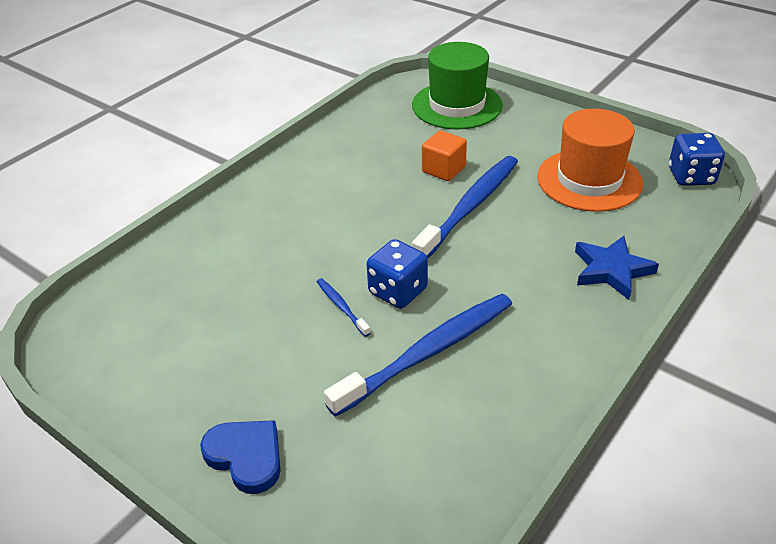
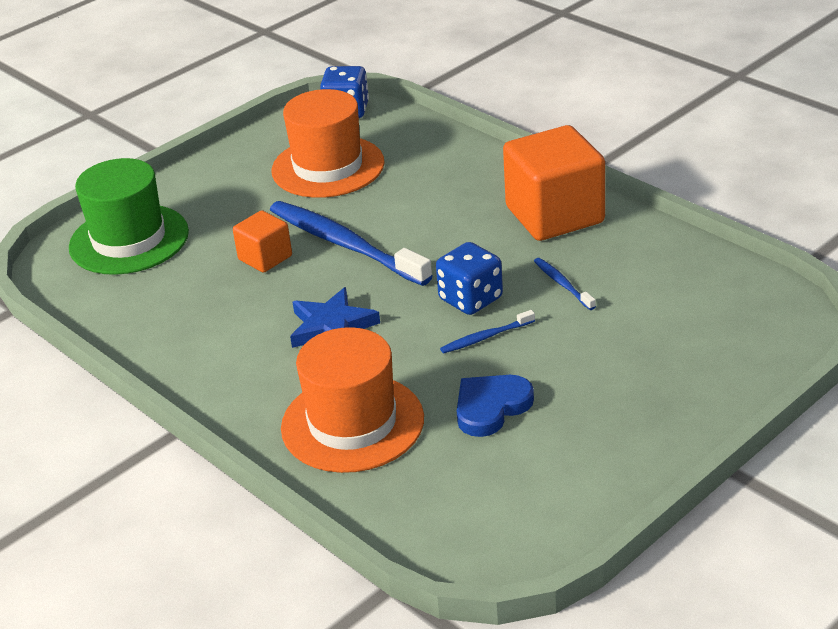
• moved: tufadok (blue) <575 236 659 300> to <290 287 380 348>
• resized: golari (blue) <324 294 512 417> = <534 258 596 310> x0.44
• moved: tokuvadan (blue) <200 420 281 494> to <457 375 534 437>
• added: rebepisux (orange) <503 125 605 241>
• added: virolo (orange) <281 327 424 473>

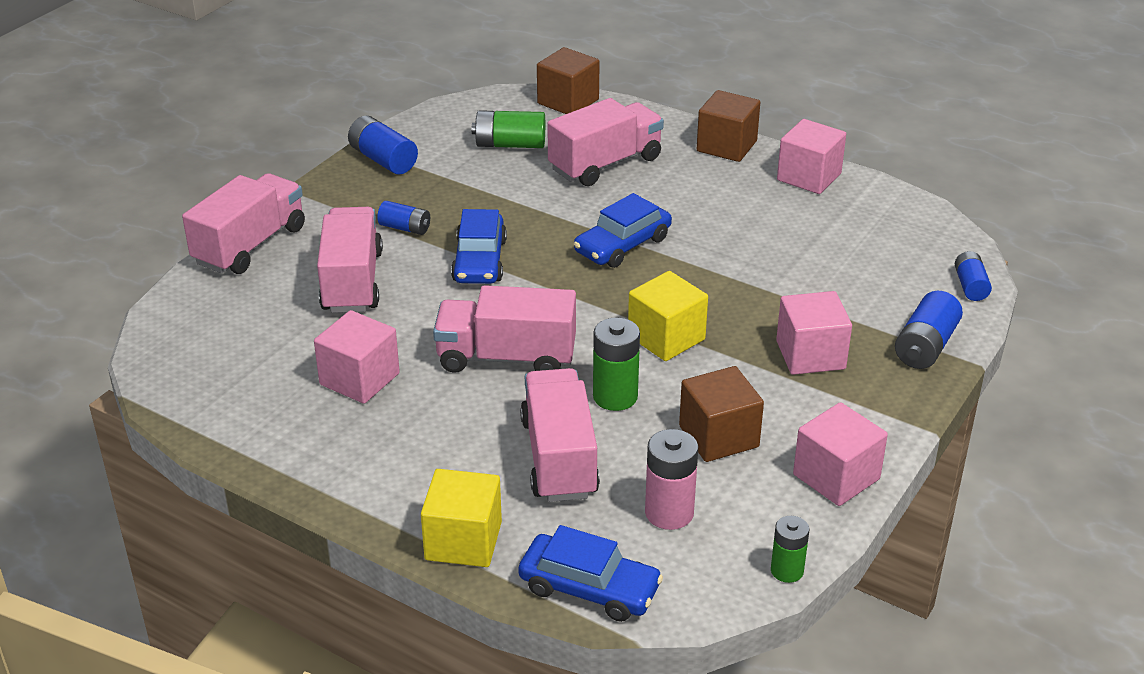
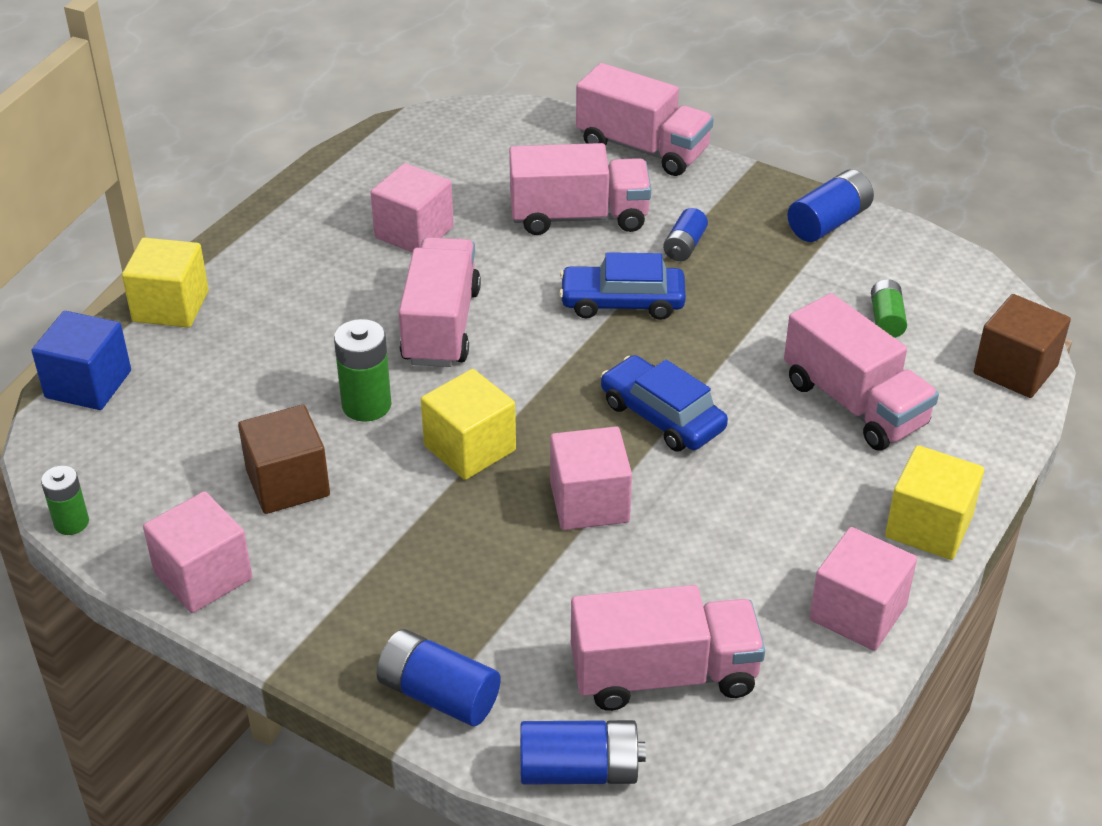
• recoloured: rebepisux (brown) <697 90 760 162> to rebepisux (yellow) <885 445 984 560>
• resized: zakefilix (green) <472 110 545 148> = <871 279 907 338> x0.65
• resized: zakefilix (blue) <955 251 992 301> = <520 720 646 785> x1.54
• moved: rebepisux (pink) <776 291 852 375> to <550 426 632 530>
• moved: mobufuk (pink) <520 368 600 502> to <571 585 765 711>
• removed: zakefilix (pink) <645 429 698 530>
• replaced: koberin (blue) <518 525 663 622> to rebepisux (blue) <32 311 131 410>

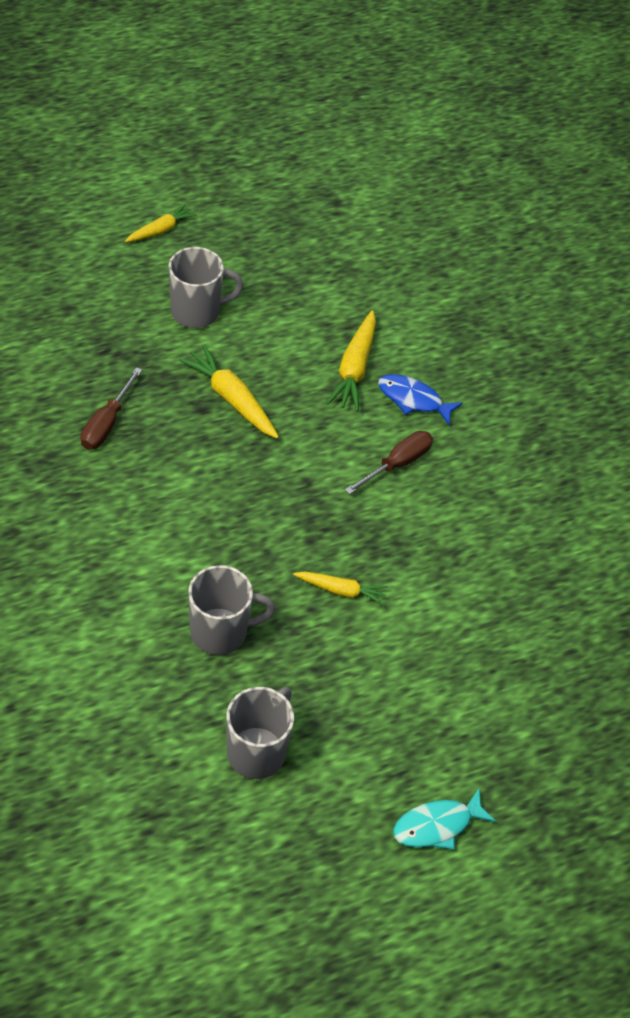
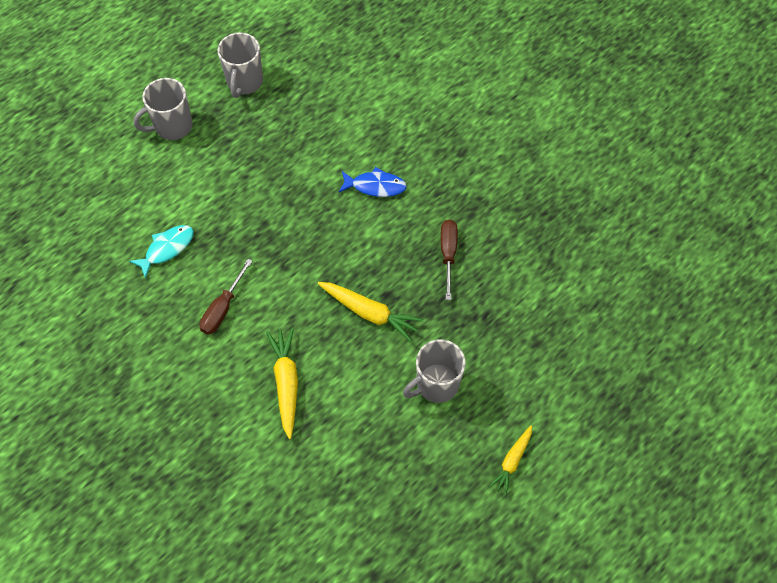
• moved: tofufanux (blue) <378 374 463 425> to <339 167 407 197>
• moved: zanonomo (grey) <188 565 276 655> to <133 78 193 140>
• removed: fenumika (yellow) <293 572 388 605>
• moved: tofufanux (turquoise) <393 789 496 850> to <129 225 194 279>

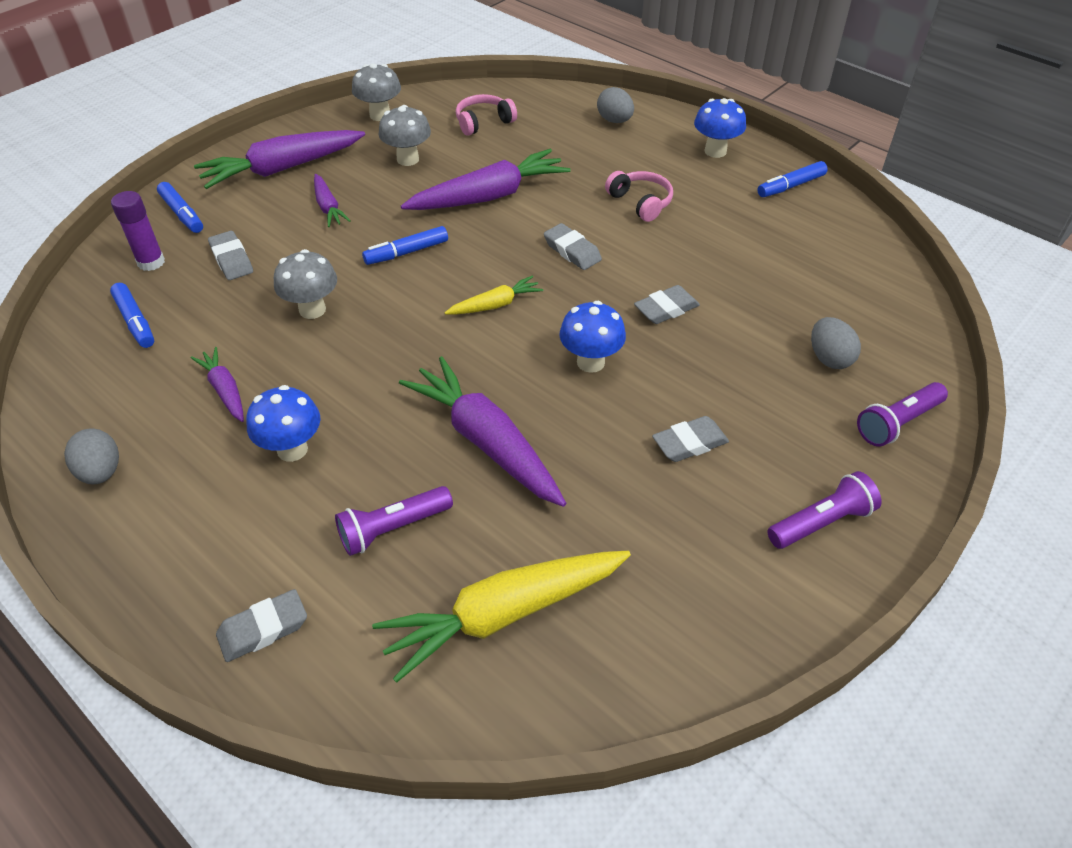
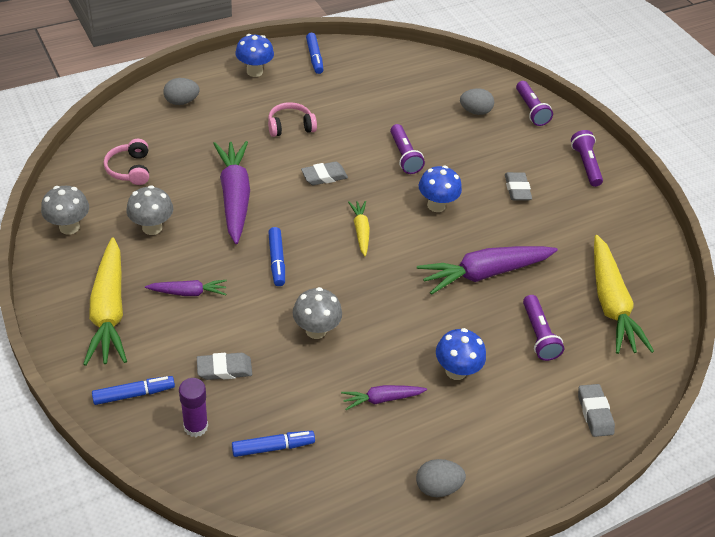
• recoloured: fenumika (purple) <194 130 365 189> to fenumika (yellow) <83 237 127 366>
• replaced: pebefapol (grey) <634 285 700 324> to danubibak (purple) <390 124 425 174>

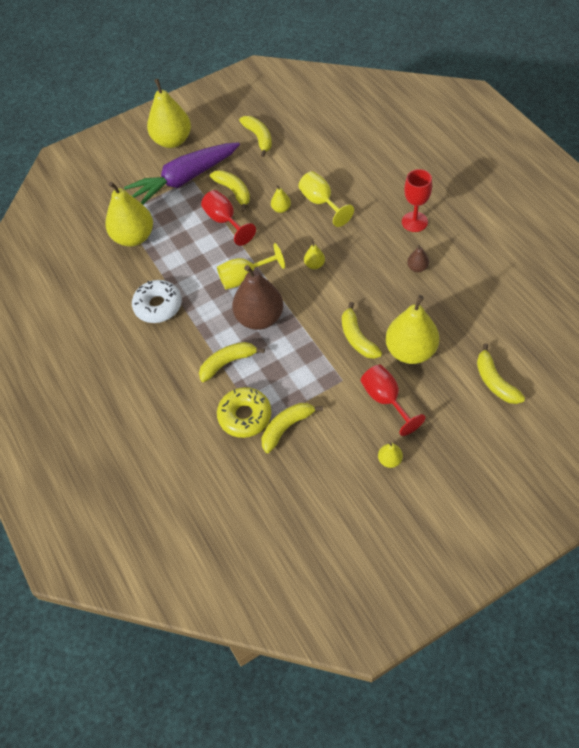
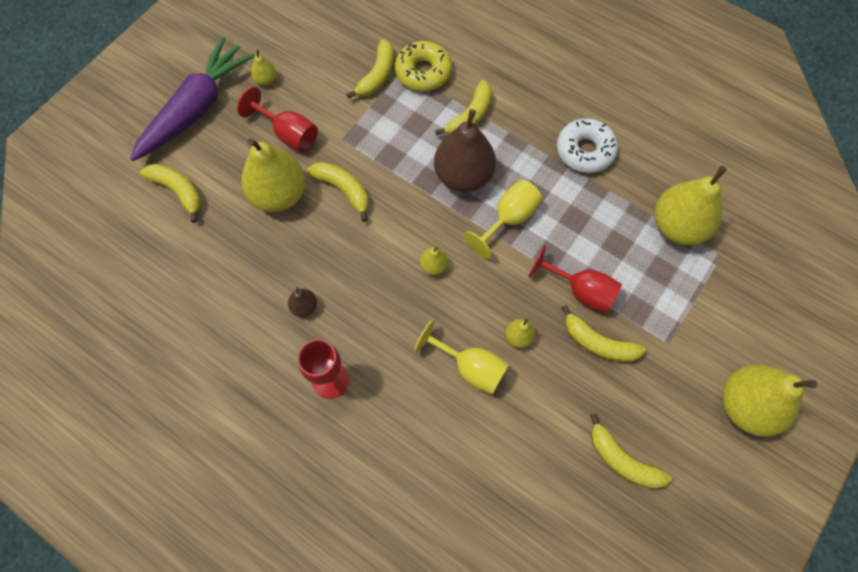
• moved: fenumika (purple) <124 142 240 204> to <130 37 255 161>

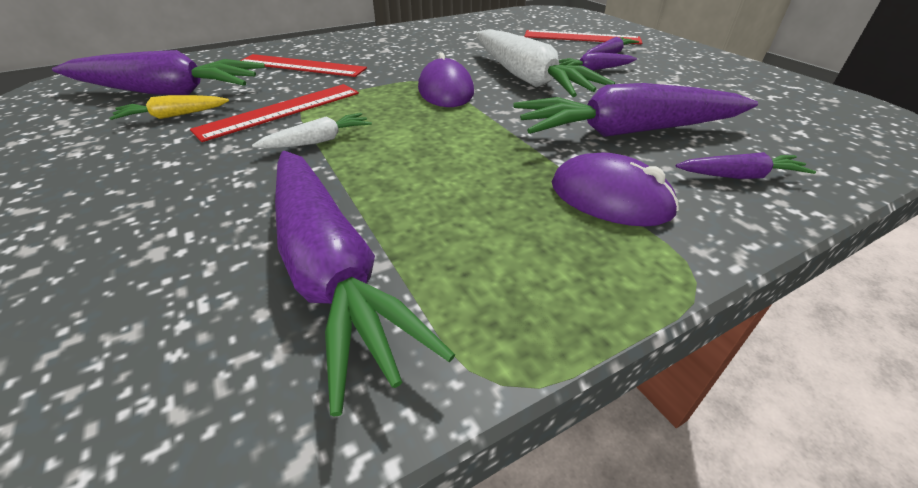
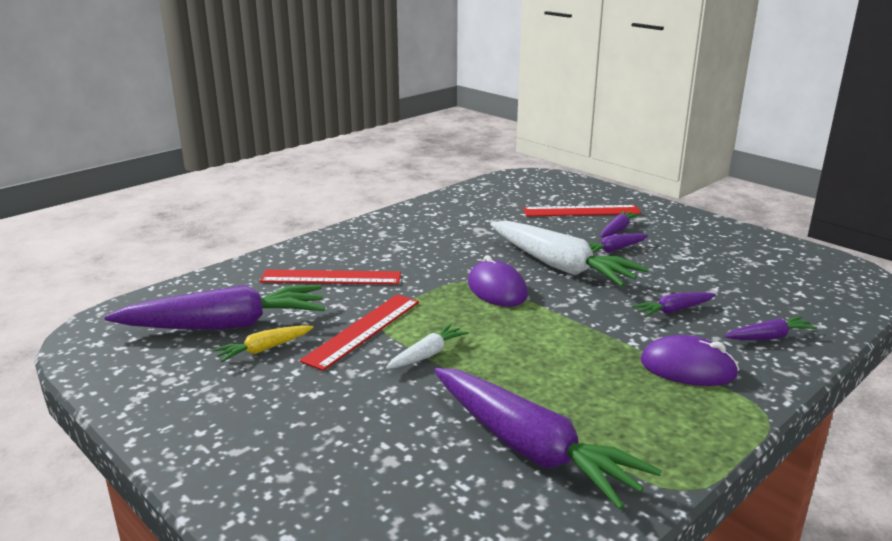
• resized: fenumika (purple) <513 83 758 137> = <632 292 716 317> x0.46

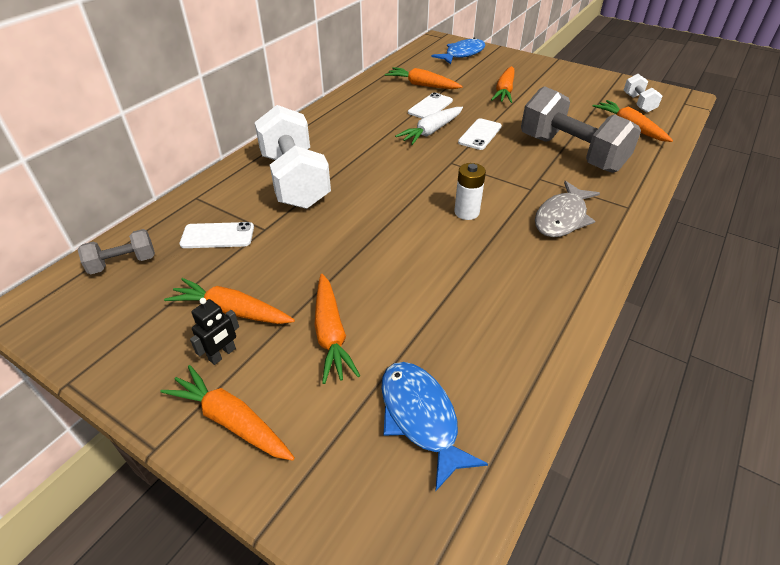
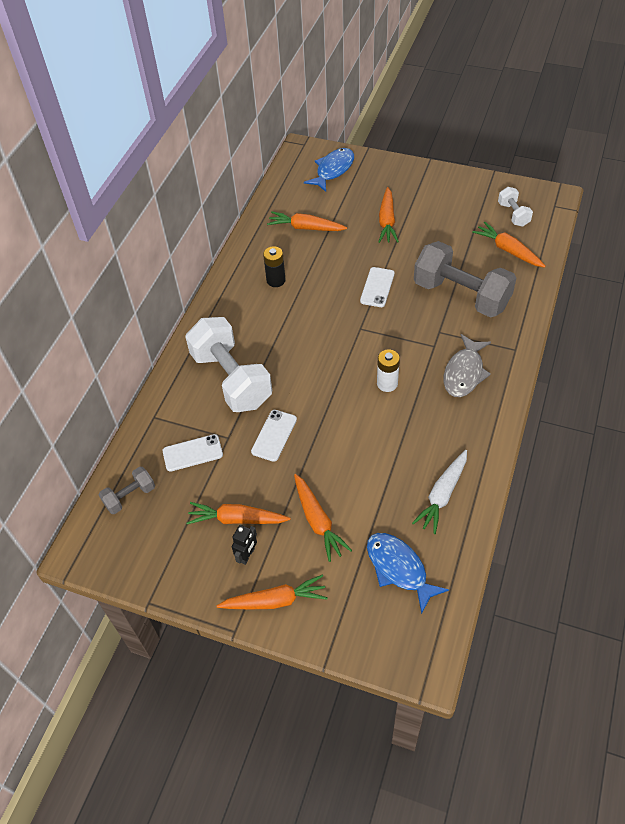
• moved: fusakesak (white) <408 92 453 119> to <251 410 297 462>
• moved: fenumika (white) <395 107 463 145> to <412 450 467 534>
• turned: fenumika (orange) <160 365 295 461> = <217 574 328 609> 150 degrees clockwise
• added: zakefilix (black) <263 246 286 287>

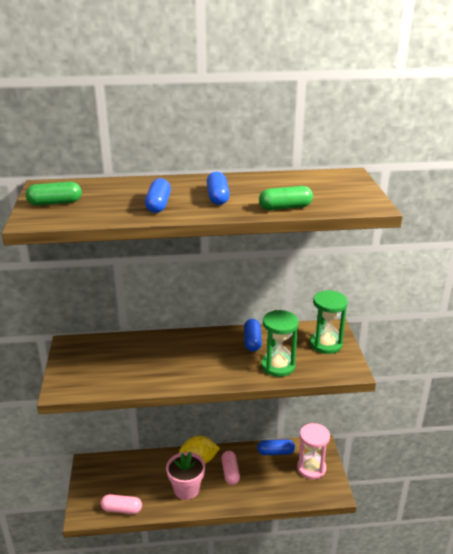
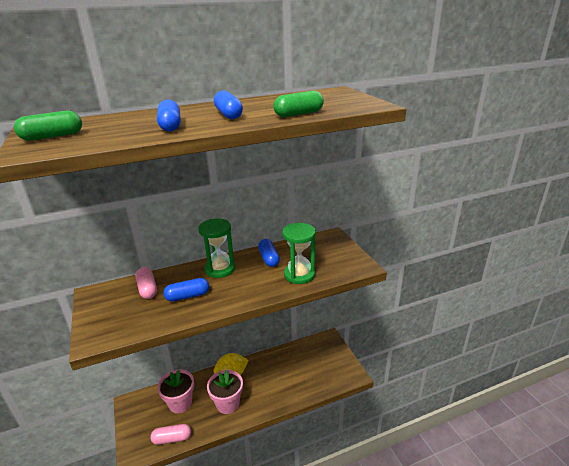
• moved: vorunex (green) <310 290 348 354> to <198 218 235 278>
• removed: vorunex (pink) <297 423 330 479>
• moved: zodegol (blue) <257 439 295 455> to <163 278 209 302>
• moved: zodegol (pink) <221 451 240 485> to <136 267 157 299>
• added: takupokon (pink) <157 370 194 414>

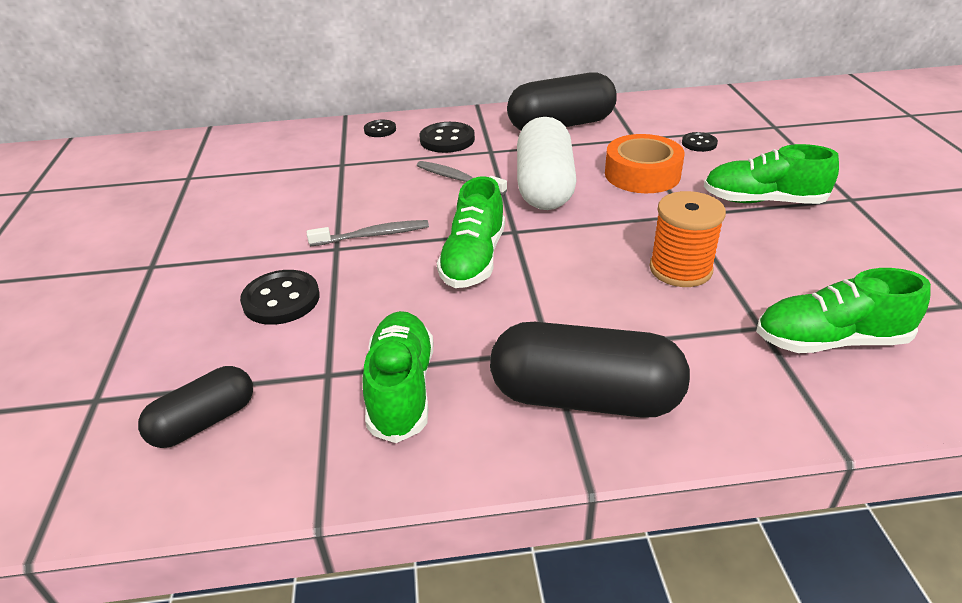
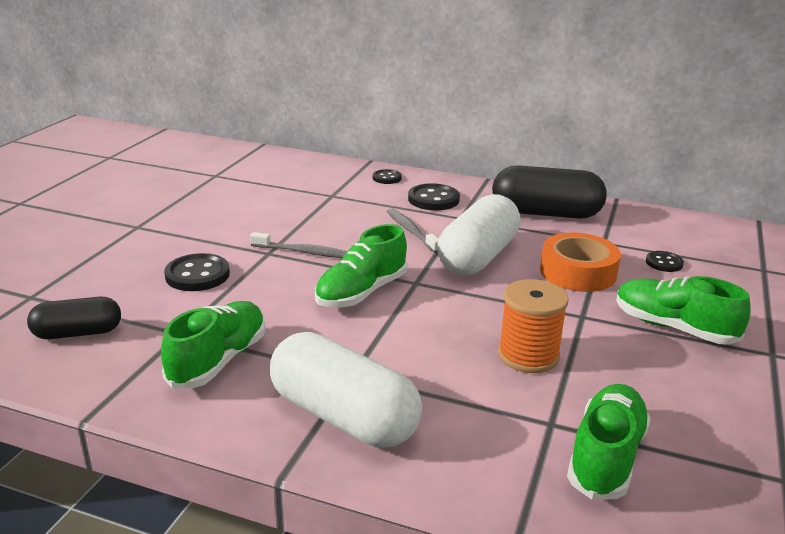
• turned: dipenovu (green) <756 268 931 353> = <567 384 651 500> 90 degrees clockwise
• recoloured: zodegol (black) <490 322 690 418> to zodegol (white) <270 332 422 448>

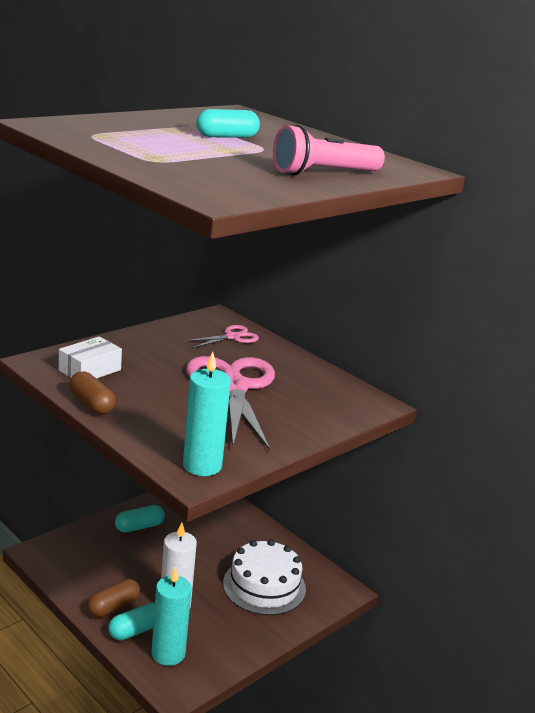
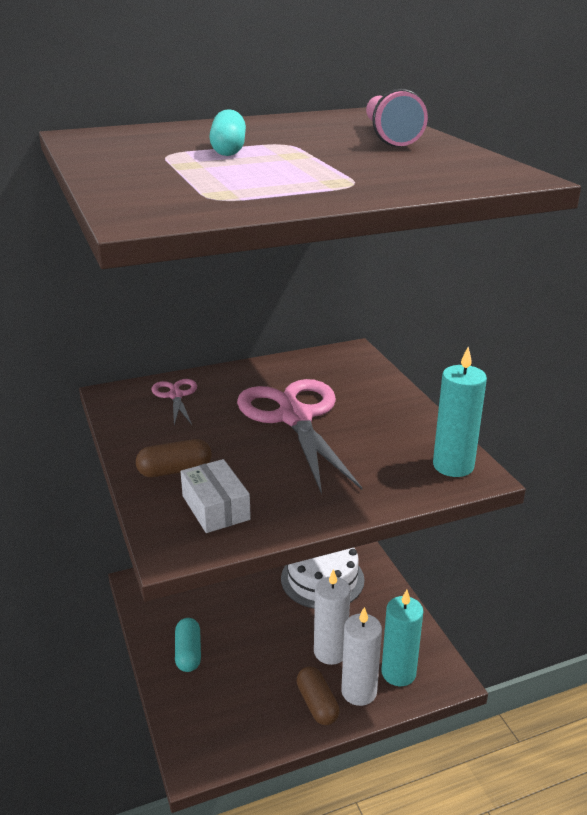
• turned: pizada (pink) <186 356 275 451> = <237 379 362 495> 60 degrees clockwise
• moved: zodegol (brown) <69 371 116 415> to <136 439 212 477>
• replaced: zodegol (turquoise) <108 602 155 640> to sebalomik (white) <341 607 382 706>

